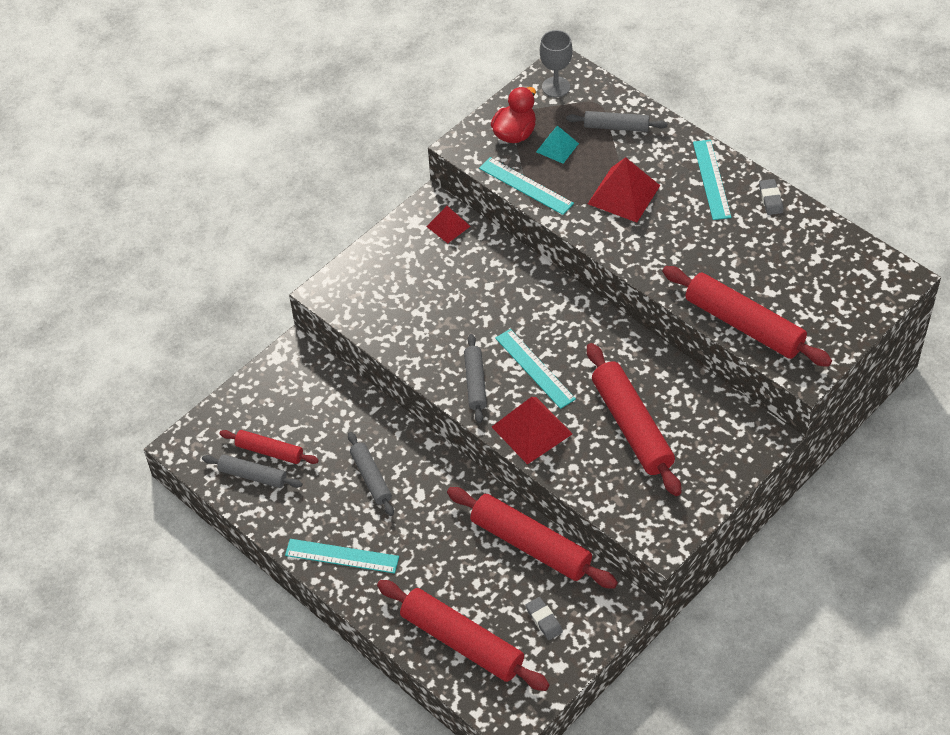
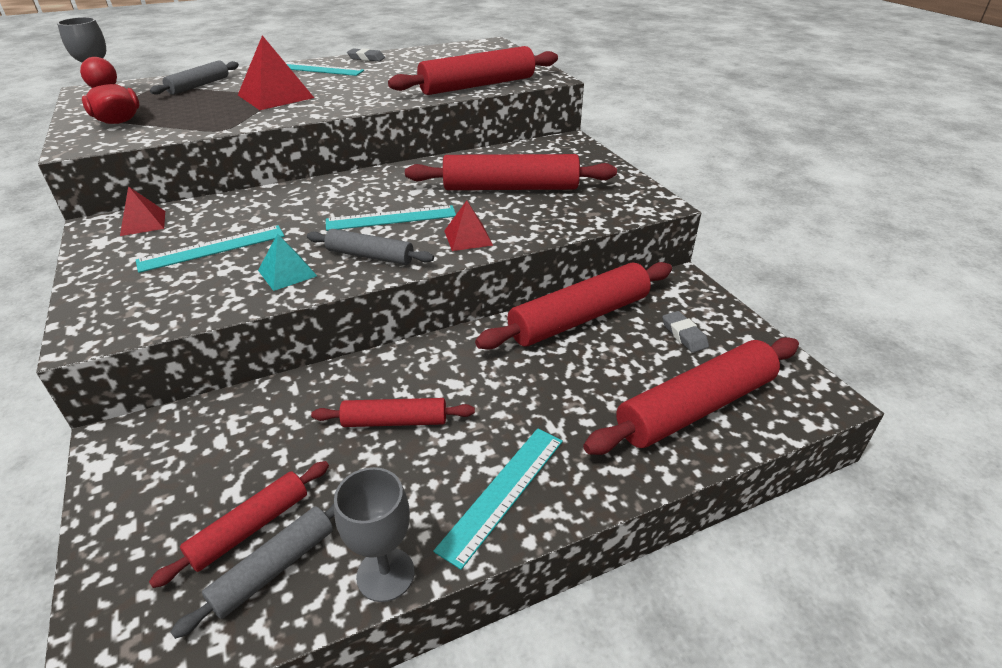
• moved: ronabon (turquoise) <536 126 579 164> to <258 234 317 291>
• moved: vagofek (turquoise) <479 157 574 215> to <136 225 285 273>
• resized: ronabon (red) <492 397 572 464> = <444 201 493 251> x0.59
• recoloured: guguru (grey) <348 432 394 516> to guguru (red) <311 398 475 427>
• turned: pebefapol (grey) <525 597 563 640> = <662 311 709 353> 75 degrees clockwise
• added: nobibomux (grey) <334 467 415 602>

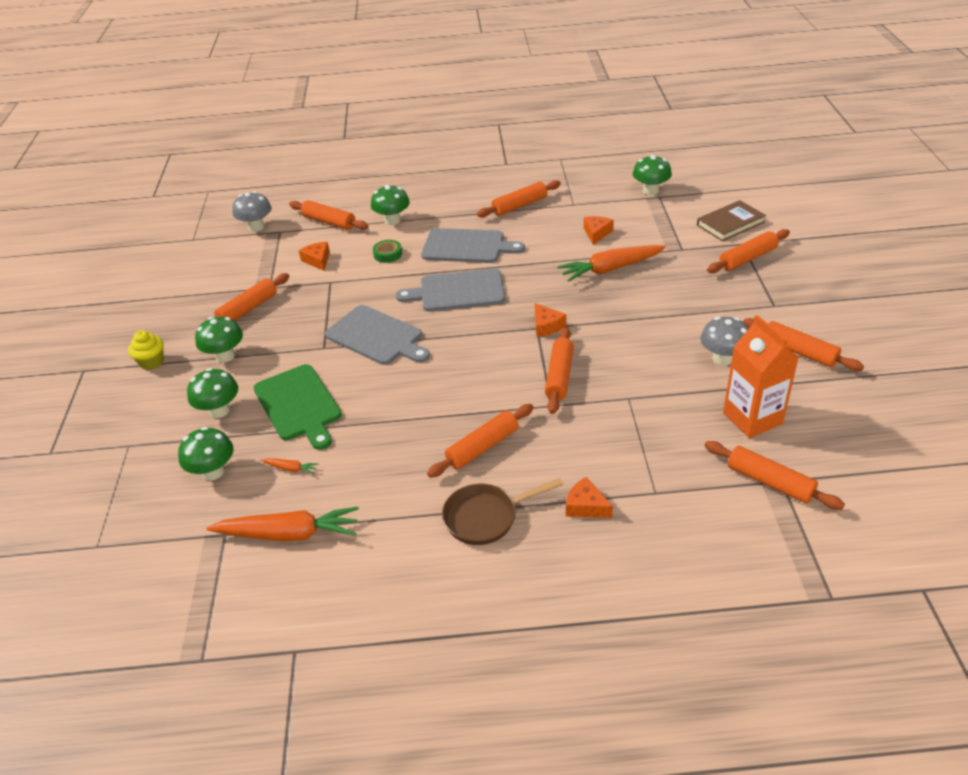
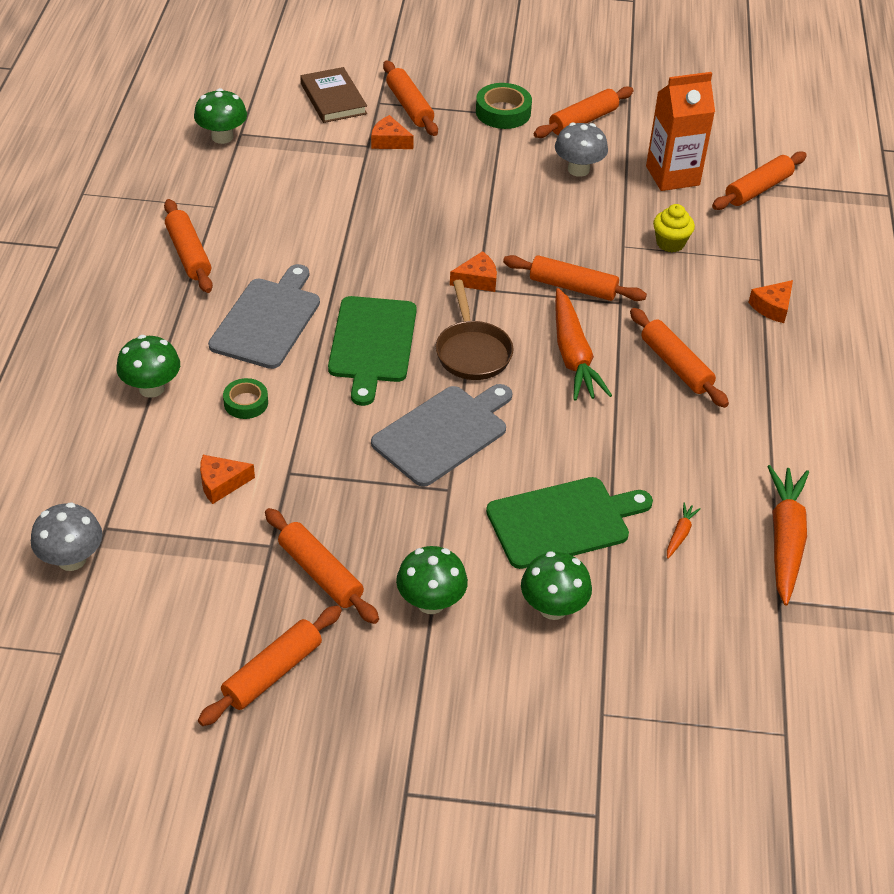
• moved: guguru (orange) <289 200 368 230> to <198 605 342 726>
• moved: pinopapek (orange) <584 216 614 245> to <371 115 414 149>
• moved: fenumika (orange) <557 245 666 282> to <555 288 612 401>
• recoloured: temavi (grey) <396 269 505 311> to temavi (green) <328 296 417 406>
• moved: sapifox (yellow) <128 330 164 370> to <653 204 695 252>
• removed: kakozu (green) <178 427 233 480>
• moved: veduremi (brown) <442 478 563 545> to <436 280 514 380>
• added: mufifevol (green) <476 83 532 129>

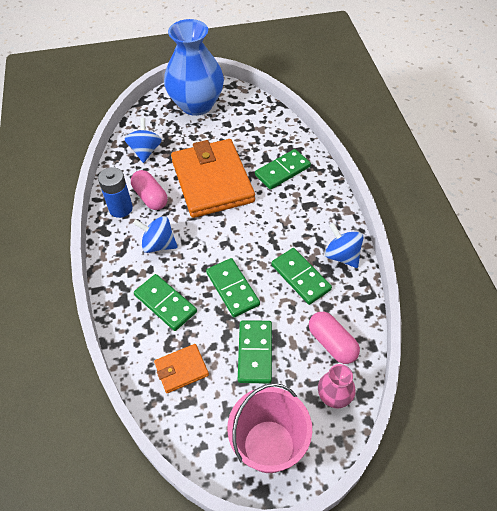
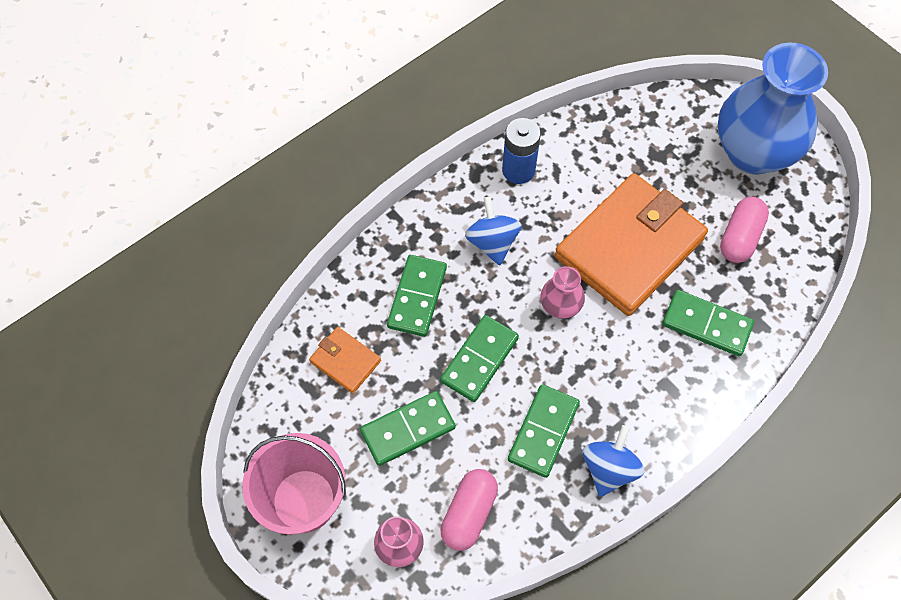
• removed: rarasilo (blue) <125 118 162 163>
• moved: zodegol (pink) <131 170 167 210> to <720 197 769 263>
• added: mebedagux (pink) <540 266 585 319>

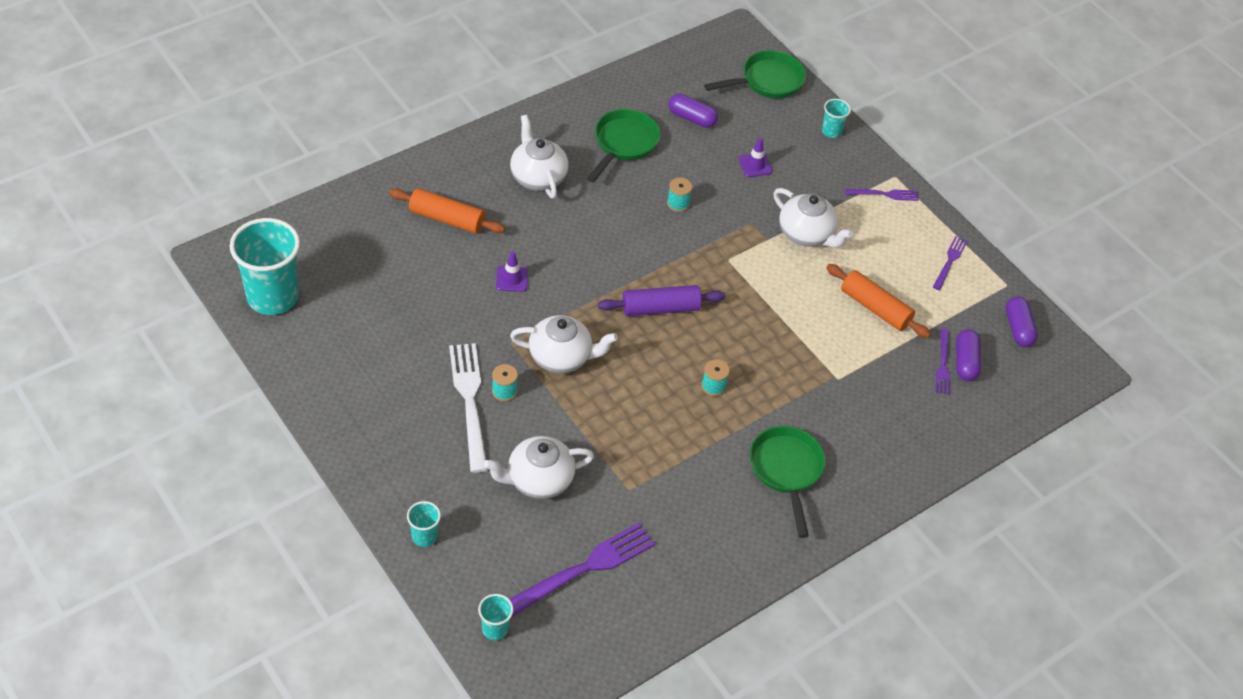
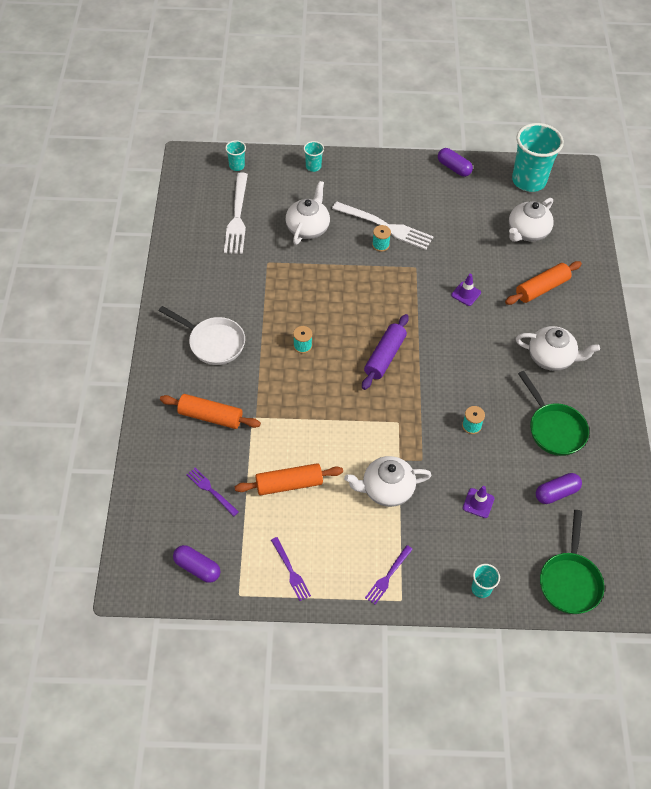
• moved: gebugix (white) <510 315 618 373> to <509 198 554 242>
• moved: zodegol (purple) <956 329 981 381> to <438 148 473 177>
• recoloured: veduremi (green) <750 426 826 538> to veduremi (white) <159 306 245 365>
• recoloured: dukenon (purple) <509 523 655 616> to dukenon (white) <224 173 248 254>
• added: guguru (orange) <160 394 261 429>

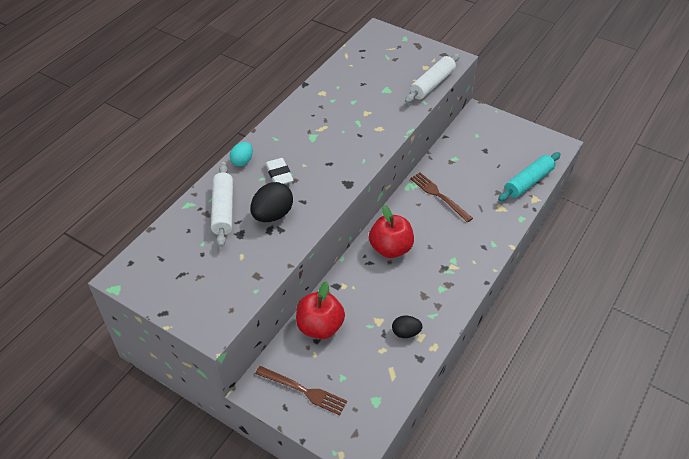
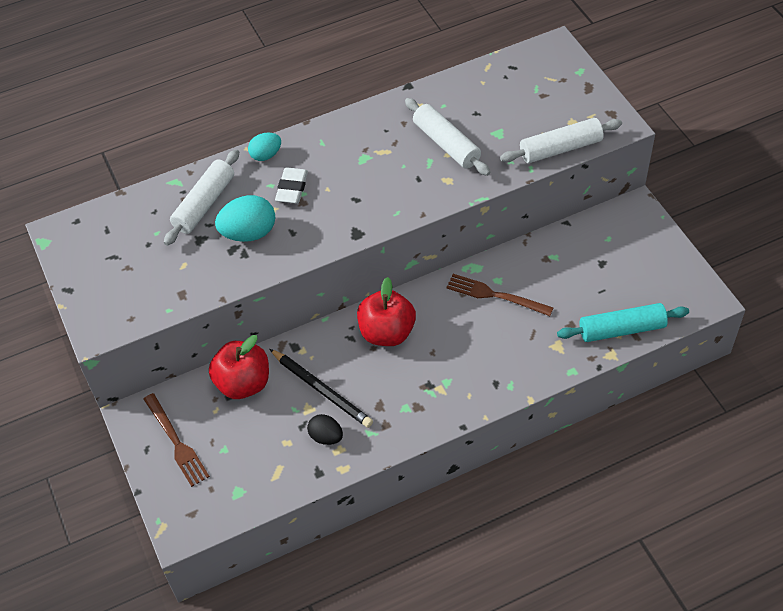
• turned: dukenon (brown) <410 173 473 222> = <446 274 554 316> 60 degrees counterclockwise
• recoloured: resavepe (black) <250 182 293 222> to resavepe (turquoise) <215 195 275 242>
• added: guguru (white) <405 98 490 176>
• added: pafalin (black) <270 349 373 428>

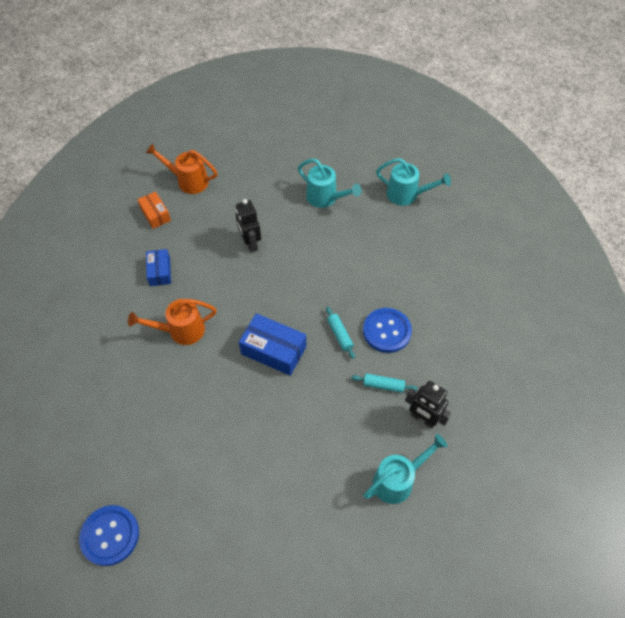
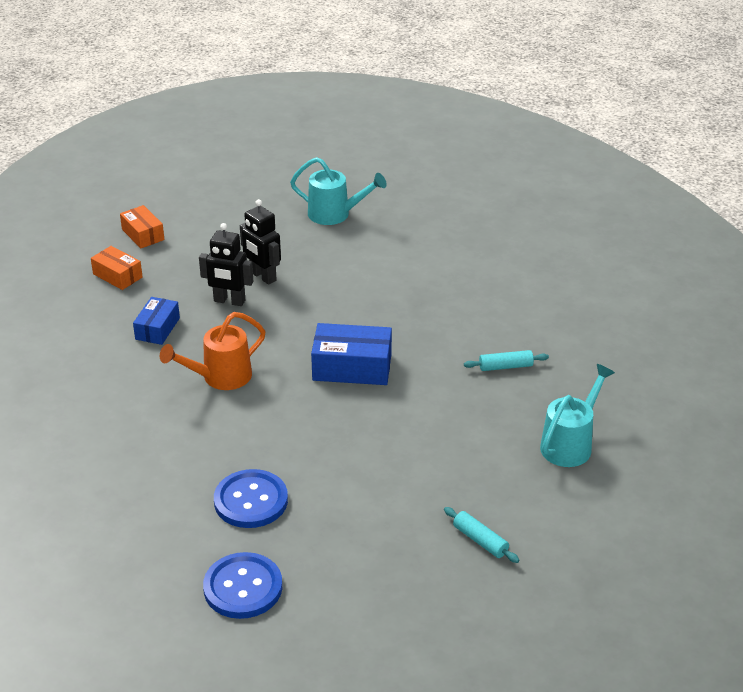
• replaced: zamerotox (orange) <146 143 217 194> to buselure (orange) <120 205 165 248>
• removed: zamerotox (turquoise) <376 158 451 206>
• turned: buselure (blue) <146 249 171 286> = <133 297 180 345> 45 degrees clockwise
• moved: guguru (turquoise) <326 307 355 359> to <444 507 519 563>
• moved: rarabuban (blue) <363 308 412 353> to <214 469 288 528>
• moved: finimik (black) <405 381 451 429> to <199 223 253 306>

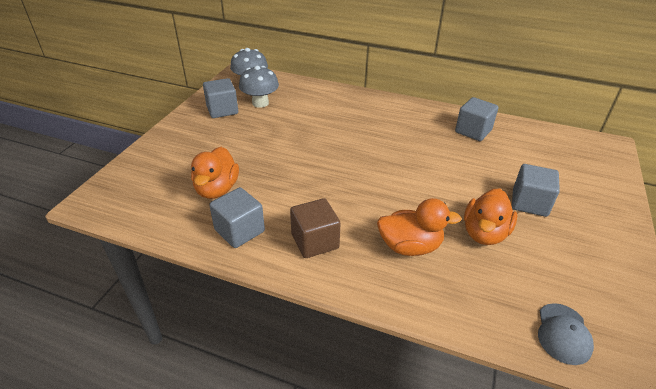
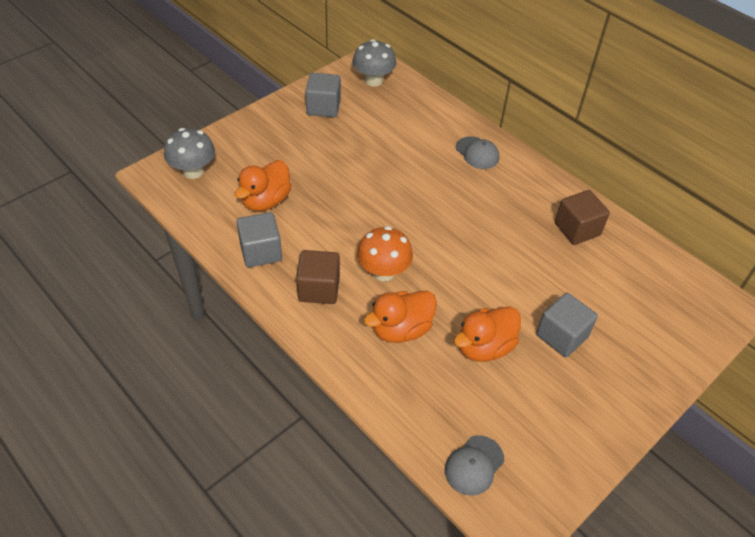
• moved: kakozu (grey) <239 66 279 108> to <164 128 215 179>
• recoloured: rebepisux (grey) <455 97 499 141> to rebepisux (brown) <555 190 610 245>
• turned: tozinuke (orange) <377 198 461 256> = <364 291 437 343> 120 degrees clockwise
• added: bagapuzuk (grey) <456 136 499 169>
• added: kakozu (orange) <357 226 413 281>

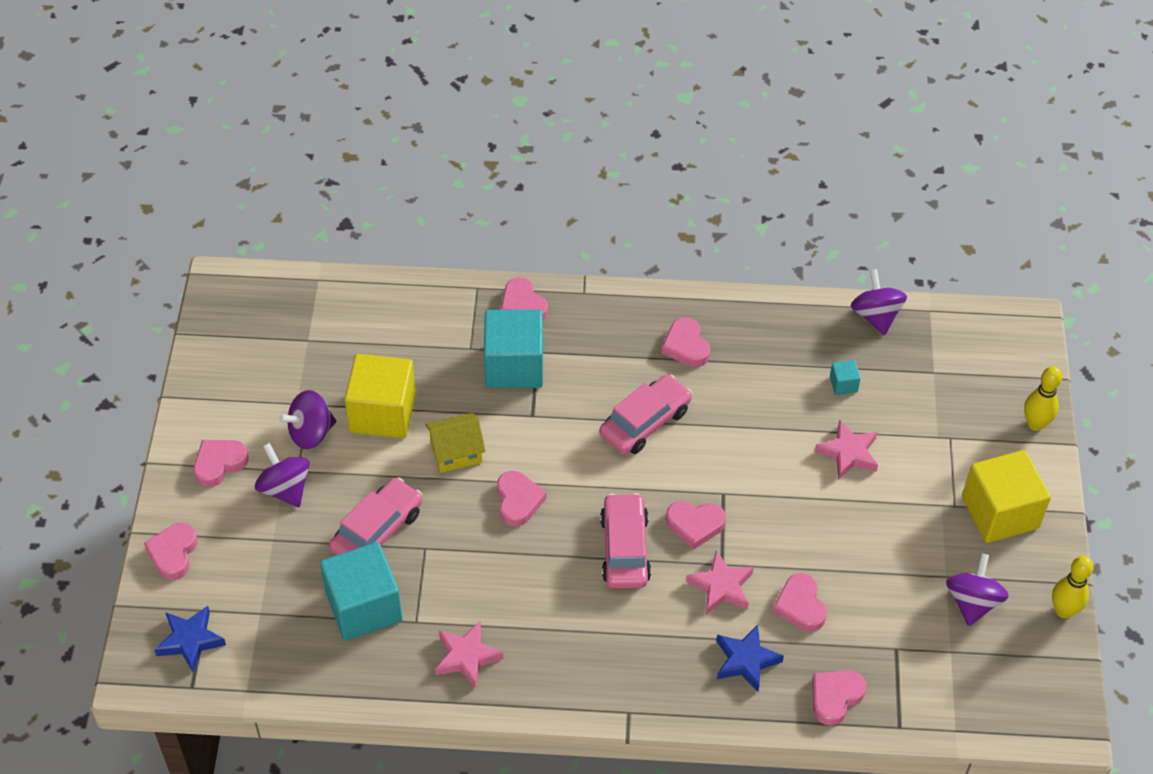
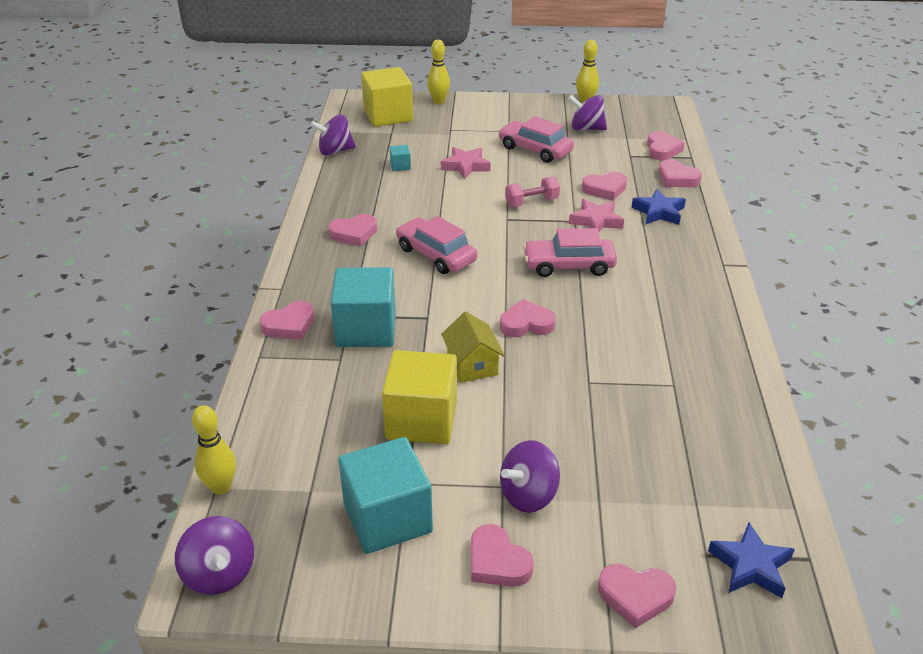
• moved: rarasilo (purple) <279 390 336 449> to <175 516 254 595>
• moved: rebepisux (yellow) <962 450 1051 543> to <361 67 413 127>
• moved: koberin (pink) <329 477 422 555> to <498 116 574 163>
• moved: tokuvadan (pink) <666 501 726 549> to <647 131 684 160>
• moved: rebepisux (turquoise) <320 542 402 641> to <338 437 433 554>
• removed: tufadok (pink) <435 621 503 689>
• added: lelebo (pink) <505 176 560 207>
• added: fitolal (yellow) <192 405 236 495>

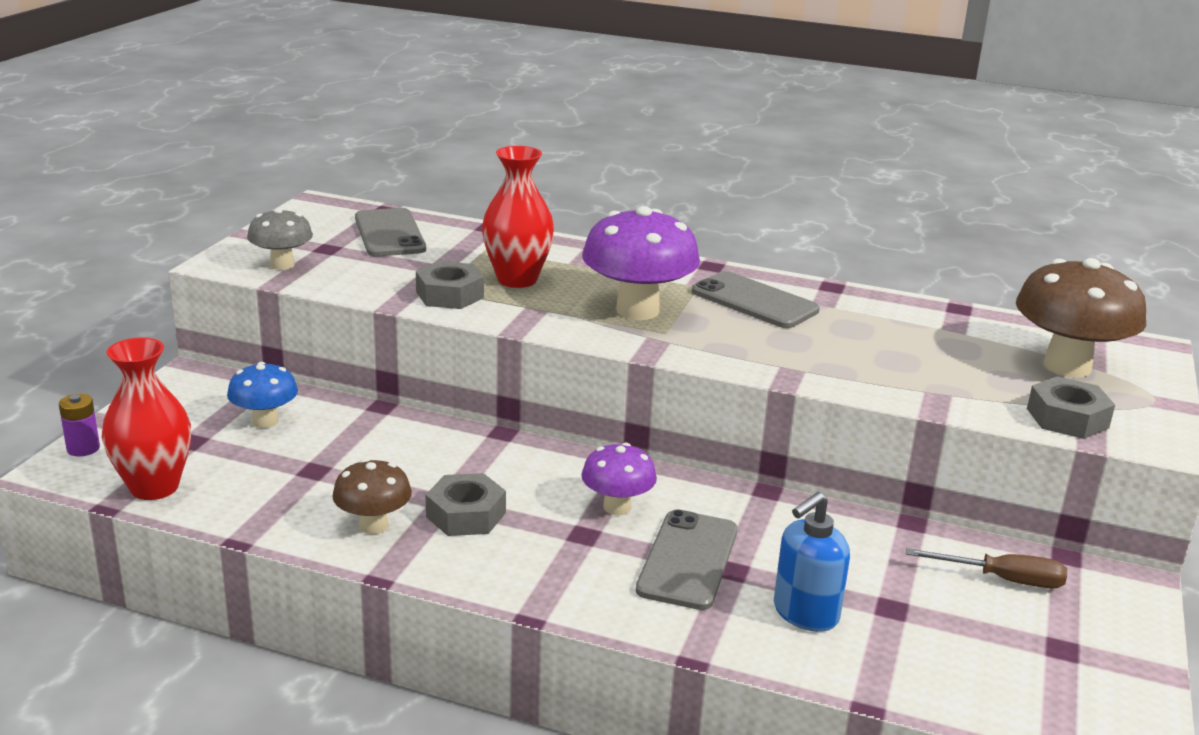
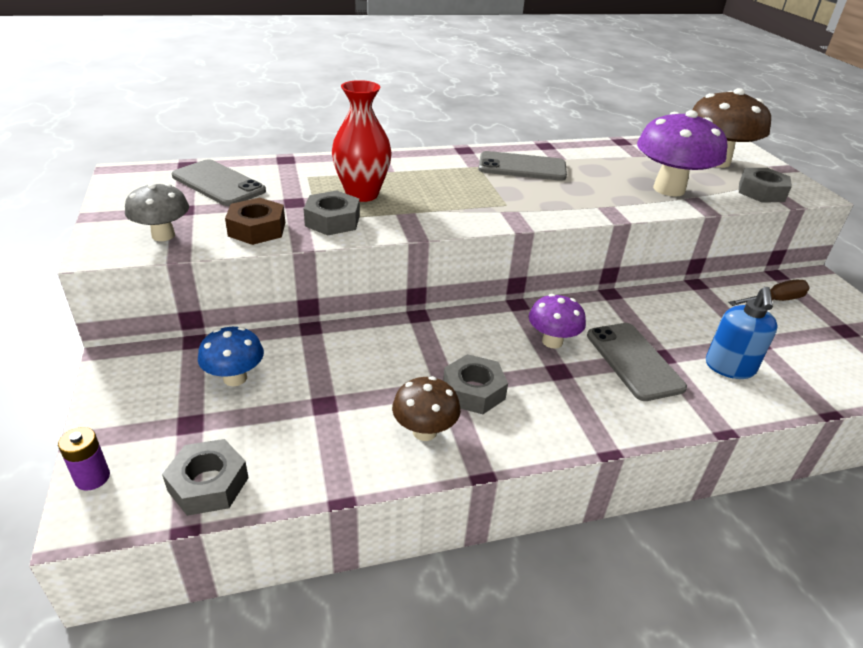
• moved: kakozu (purple) <582 206 700 320> to <637 110 727 197>
• replaced: mebedagux (red) <102 338 191 500> to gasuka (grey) <162 439 249 516>
• added: gasuka (brown) <225 198 285 245>

